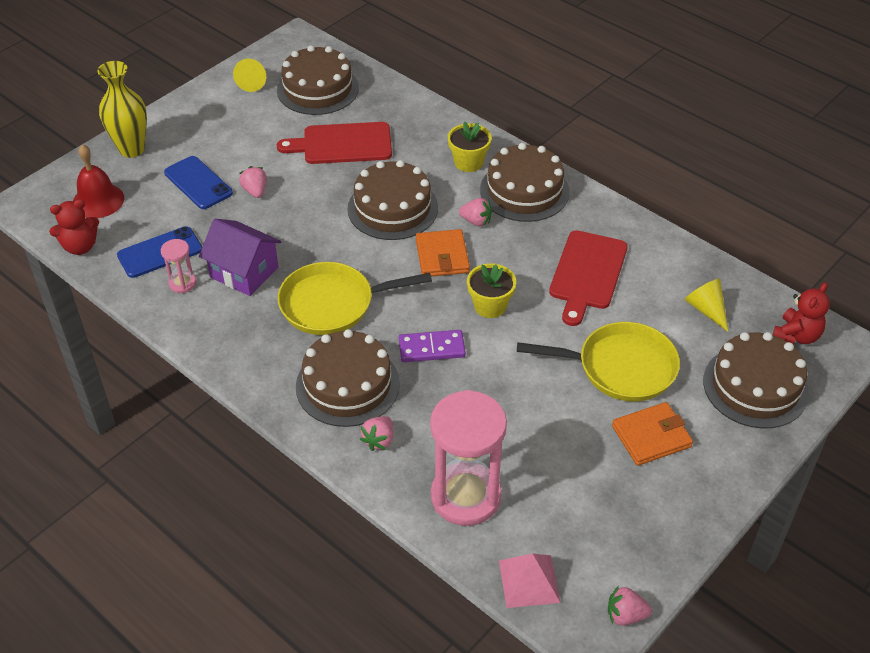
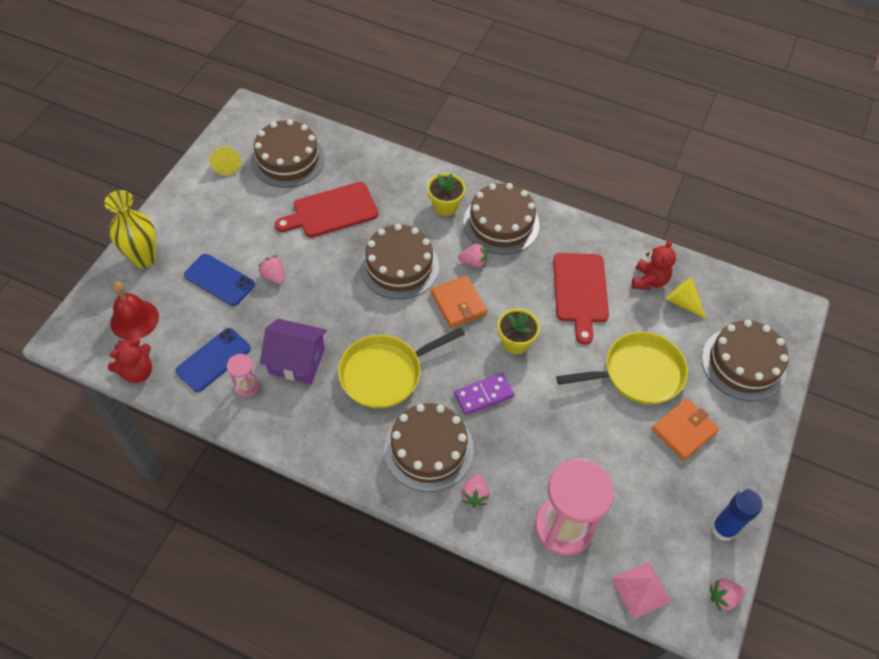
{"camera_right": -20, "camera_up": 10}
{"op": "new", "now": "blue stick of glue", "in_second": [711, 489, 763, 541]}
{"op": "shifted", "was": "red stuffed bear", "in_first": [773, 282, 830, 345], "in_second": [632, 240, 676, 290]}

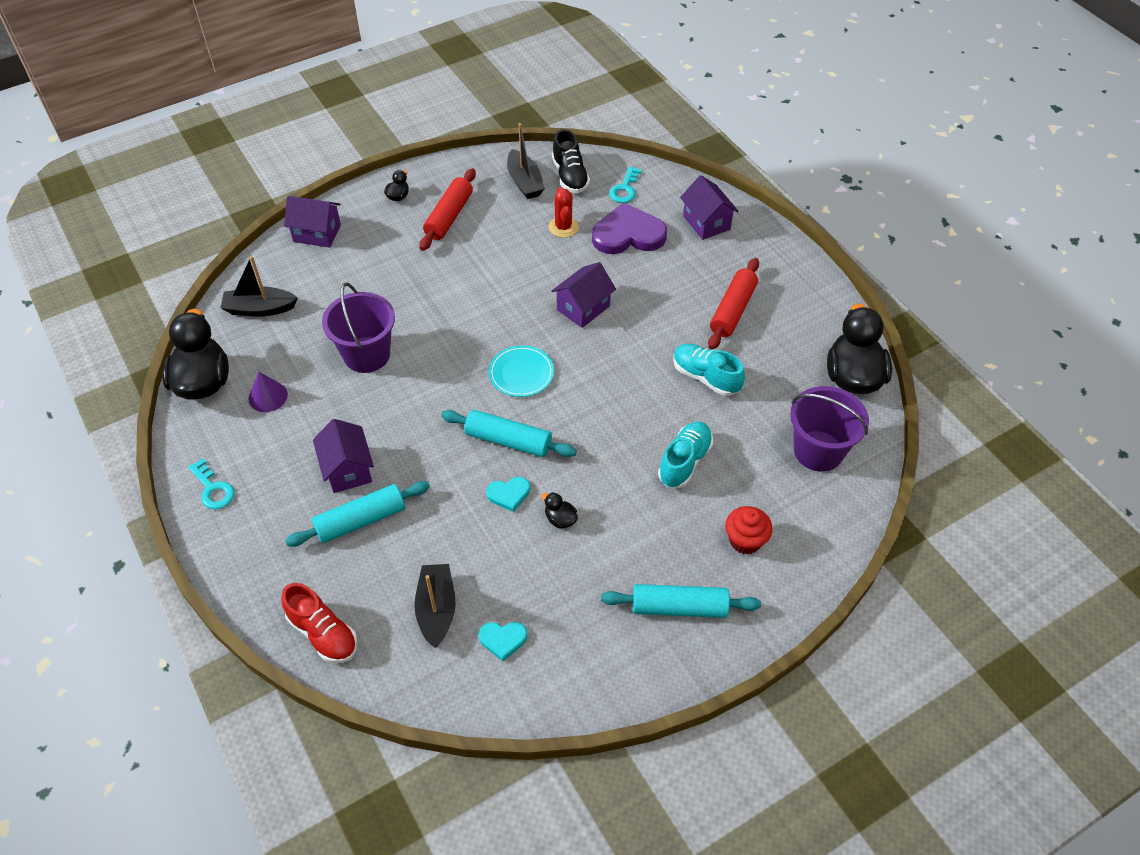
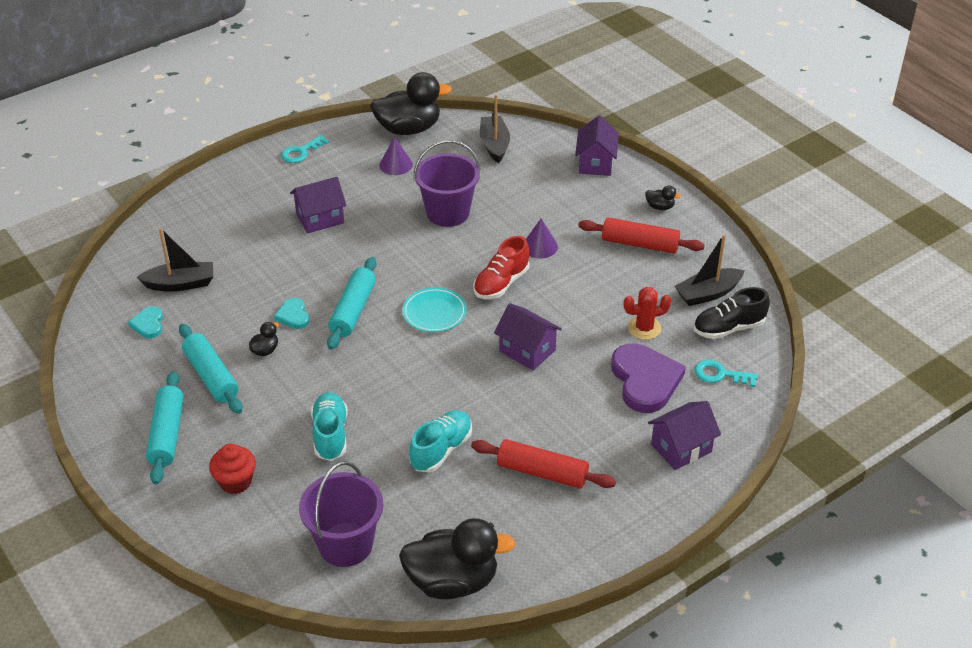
{"camera_right": 85, "camera_up": -10}
{"op": "new", "now": "royal purple cone shape", "in_second": [526, 219, 558, 258]}
{"op": "shifted", "was": "red sneaker", "in_first": [281, 583, 357, 663], "in_second": [473, 236, 529, 299]}
{"op": "shifted", "was": "aqua rolling pin", "in_first": [285, 481, 430, 547], "in_second": [179, 324, 242, 414]}
{"op": "rotated", "was": "aqua sneaker", "in_first": [658, 421, 713, 488], "in_second": [311, 392, 347, 461], "clockwise": -120}

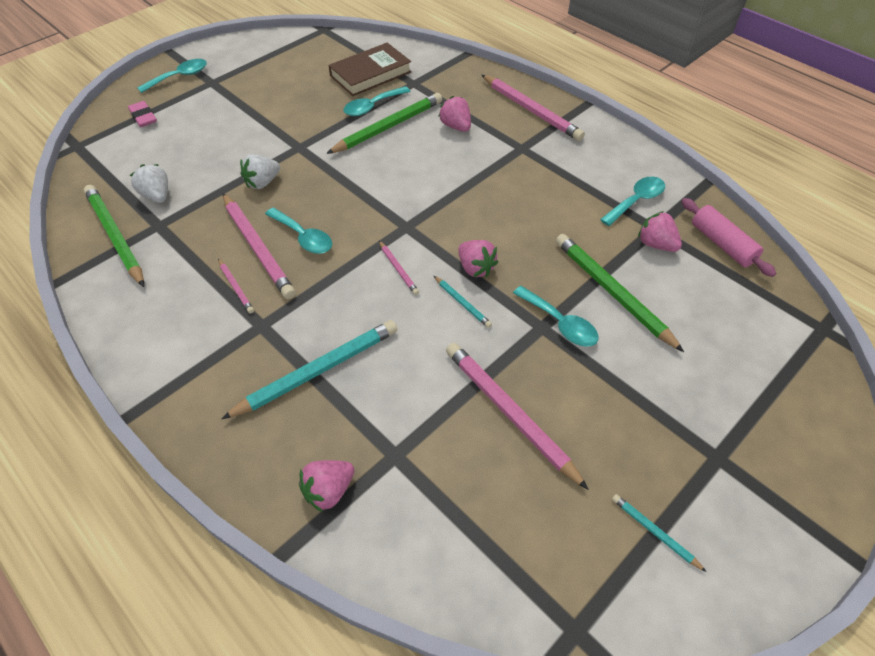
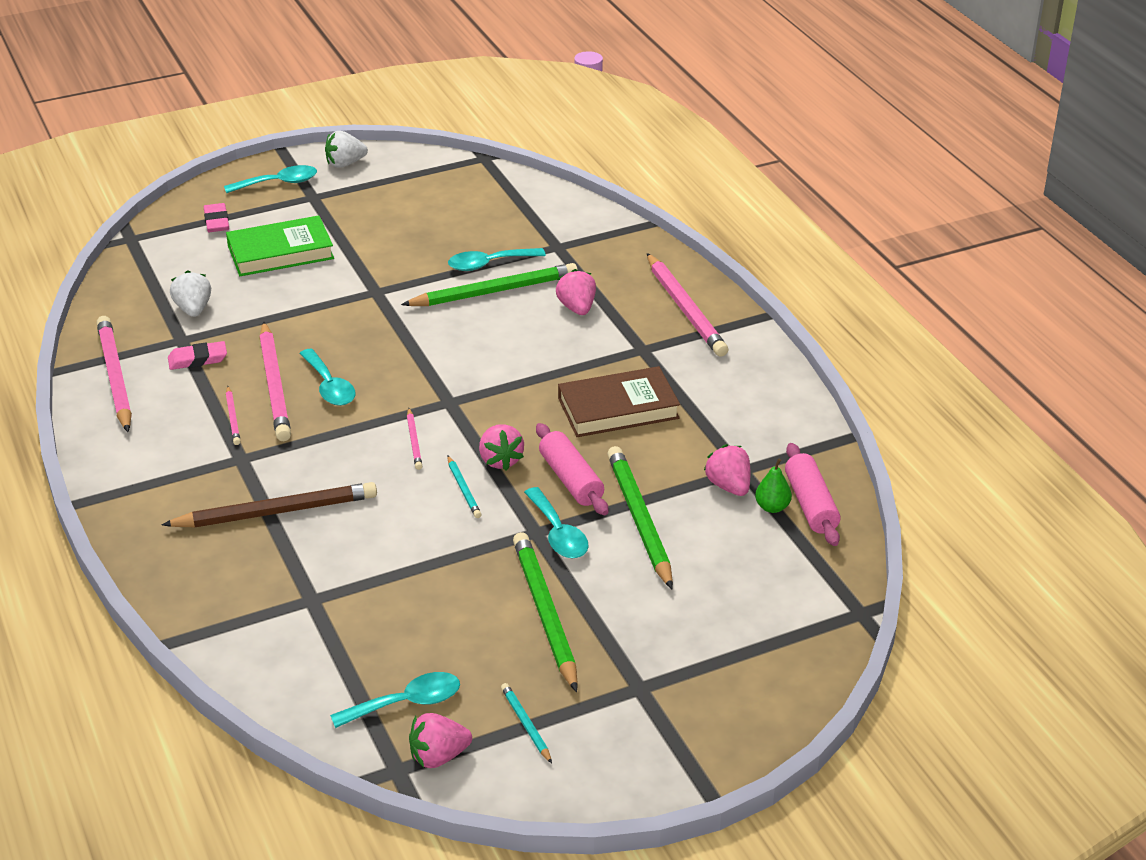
{"camera_right": 20, "camera_up": -15}
{"op": "new", "now": "rosy gum eraser", "in_second": [168, 341, 227, 370]}
{"op": "new", "now": "green book", "in_second": [226, 215, 334, 276]}
{"op": "new", "now": "rosy rolling pin", "in_second": [536, 423, 608, 515]}
{"op": "new", "now": "green toy pear", "in_second": [755, 458, 792, 513]}
{"op": "shifted", "was": "green pencil", "in_first": [84, 185, 144, 287], "in_second": [513, 532, 578, 692]}
{"op": "shifted", "was": "snow-white strawberry", "in_first": [240, 154, 280, 189], "in_second": [325, 131, 368, 168]}
{"op": "shifted", "was": "rosy strawberry", "in_first": [299, 460, 355, 512], "in_second": [409, 713, 472, 768]}
{"op": "shifted", "was": "dark brown book", "in_first": [328, 43, 412, 96], "in_second": [558, 366, 680, 437]}
{"op": "shifted", "was": "rosy pencil", "in_first": [446, 343, 588, 489], "in_second": [97, 316, 132, 432]}
{"op": "shifted", "was": "aqua tablespoon", "in_first": [600, 176, 665, 226], "in_second": [330, 672, 460, 728]}
{"op": "repainted", "was": "aqua pencil", "now": "dark brown pencil", "in_first": [221, 320, 398, 419], "in_second": [162, 482, 377, 527]}

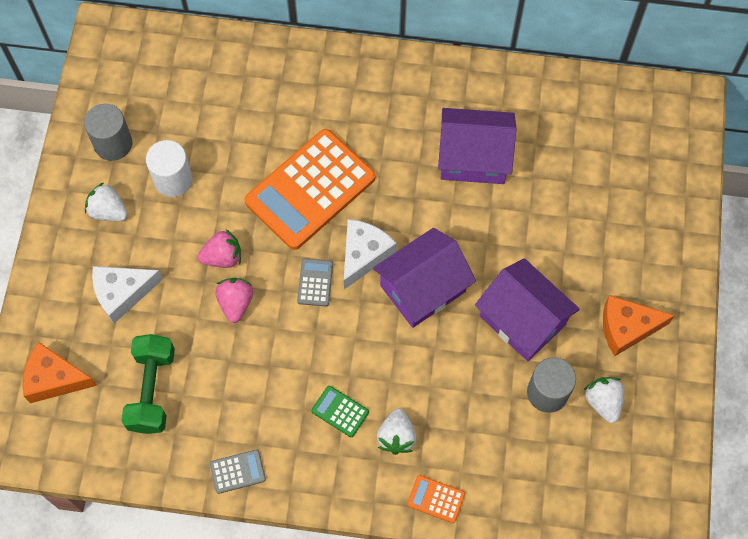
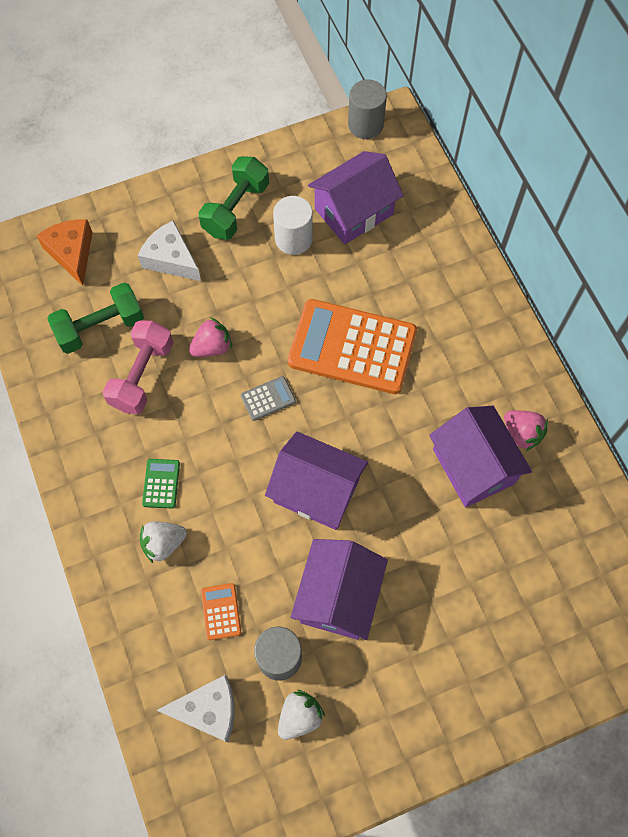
{"camera_right": 60, "camera_up": 0}
{"op": "gone", "was": "ash-grey pocket calculator", "in_first": [210, 449, 266, 494]}
{"op": "gone", "was": "orange-coloured cheese", "in_first": [603, 295, 675, 356]}
{"op": "new", "now": "rosy dumbbell", "in_second": [103, 320, 174, 414]}
{"op": "new", "now": "royal purple house", "in_second": [308, 151, 403, 244]}
{"op": "shifted", "was": "ash-grey cylinder", "in_first": [84, 104, 132, 161], "in_second": [348, 79, 387, 139]}
{"op": "shifted", "was": "rosy strawberry", "in_first": [197, 229, 241, 268], "in_second": [504, 410, 548, 451]}
{"op": "shifted", "was": "snow-white cheese", "in_first": [344, 219, 397, 289], "in_second": [157, 675, 235, 742]}
{"op": "shifted", "was": "orange-coloured pocket calculator", "in_first": [407, 475, 465, 523], "in_second": [201, 583, 241, 640]}
{"op": "swapped", "was": "snow-white strawberry", "now": "green dumbbell", "in_first": [85, 182, 128, 221], "in_second": [198, 156, 269, 240]}

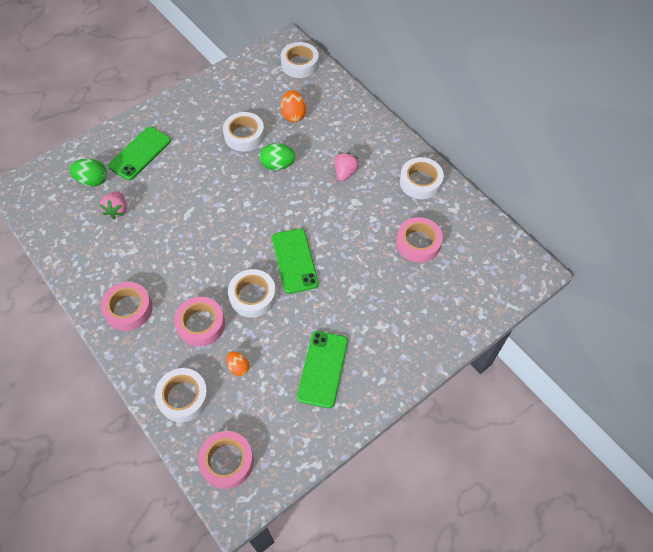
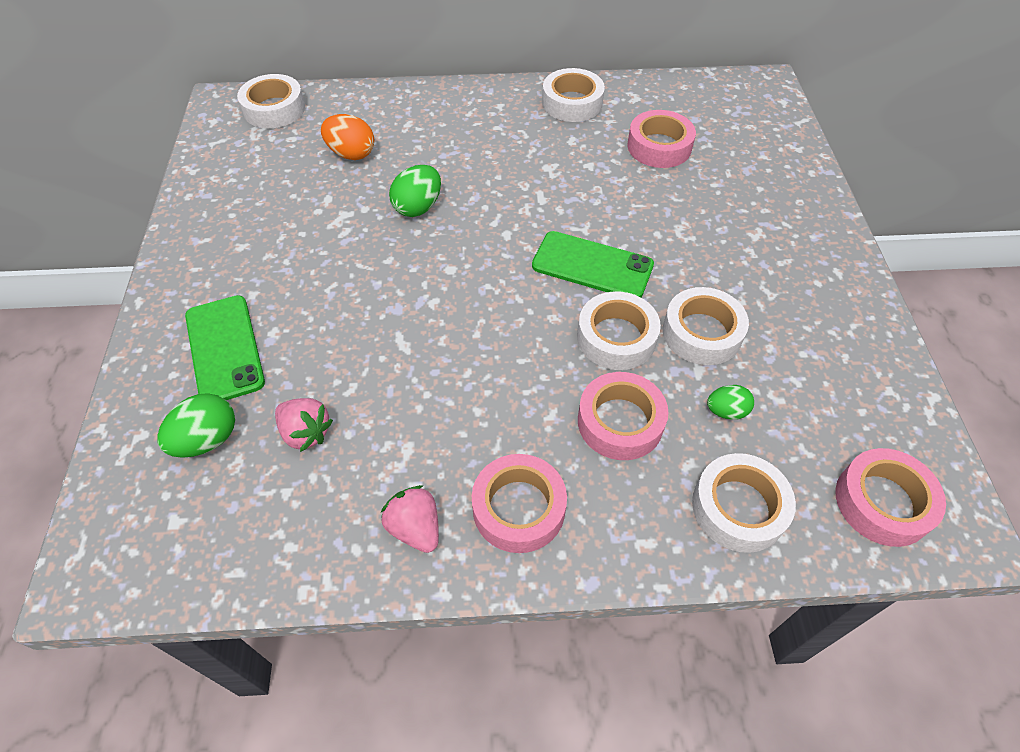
{"camera_right": -55, "camera_up": -5}
{"op": "gone", "was": "green smartphone", "in_first": [297, 331, 348, 408]}
{"op": "shifted", "was": "snow-white tape", "in_first": [223, 112, 265, 152], "in_second": [663, 287, 749, 365]}
{"op": "shifted", "was": "rosy strawberry", "in_first": [335, 153, 359, 182], "in_second": [381, 485, 439, 553]}
{"op": "repainted", "was": "orange-coloured egg", "now": "green egg", "in_first": [226, 351, 249, 376], "in_second": [707, 385, 754, 420]}

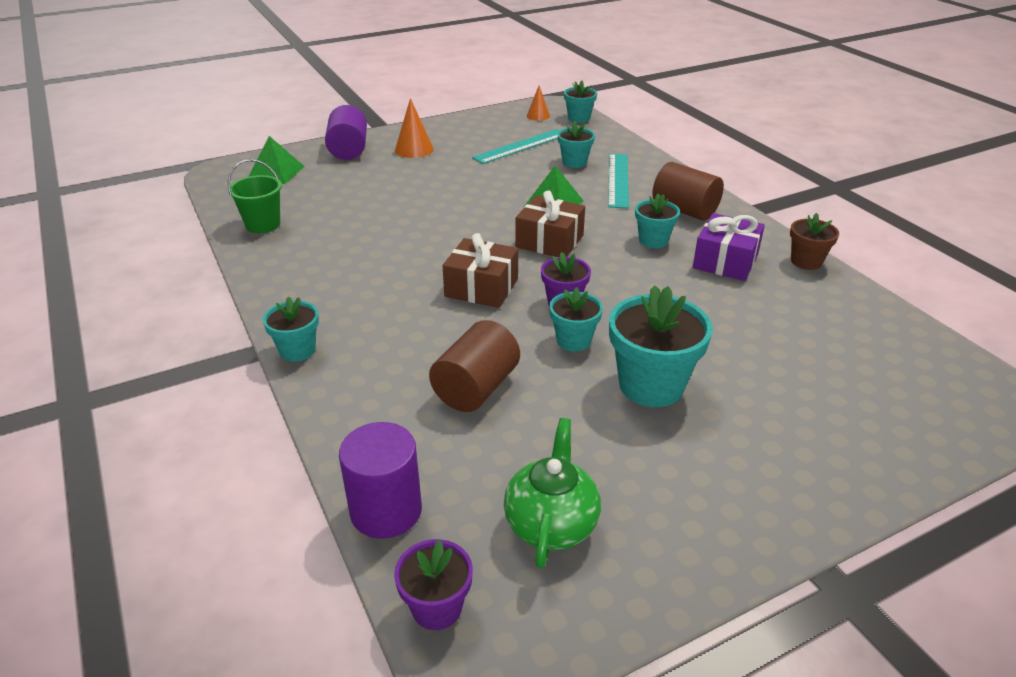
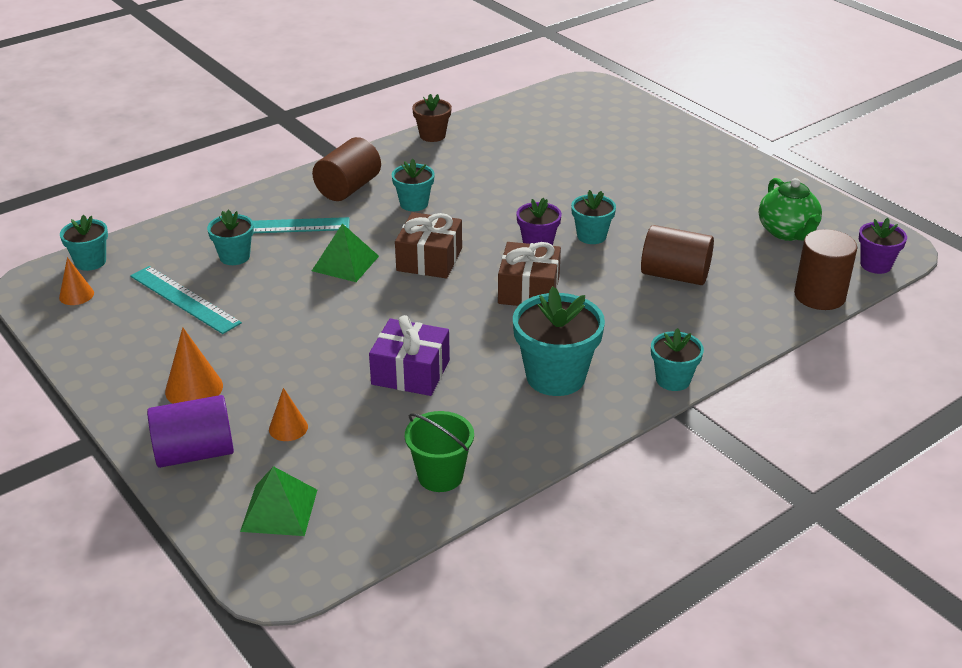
{"camera_right": -100, "camera_up": 0}
{"op": "new", "now": "orange-coloured cone shape", "in_second": [269, 388, 308, 441]}
{"op": "shifted", "was": "aqua flower pot", "in_first": [609, 285, 713, 407], "in_second": [513, 287, 605, 396]}
{"op": "shifted", "was": "royal purple present", "in_first": [693, 213, 765, 281], "in_second": [369, 315, 450, 396]}
{"op": "repainted", "was": "royal purple cylinder", "now": "dark brown cylinder", "in_first": [339, 422, 422, 539], "in_second": [794, 229, 857, 310]}
{"op": "rotated", "was": "green teapot", "in_first": [504, 418, 601, 569], "in_second": [759, 178, 822, 241], "clockwise": -105}

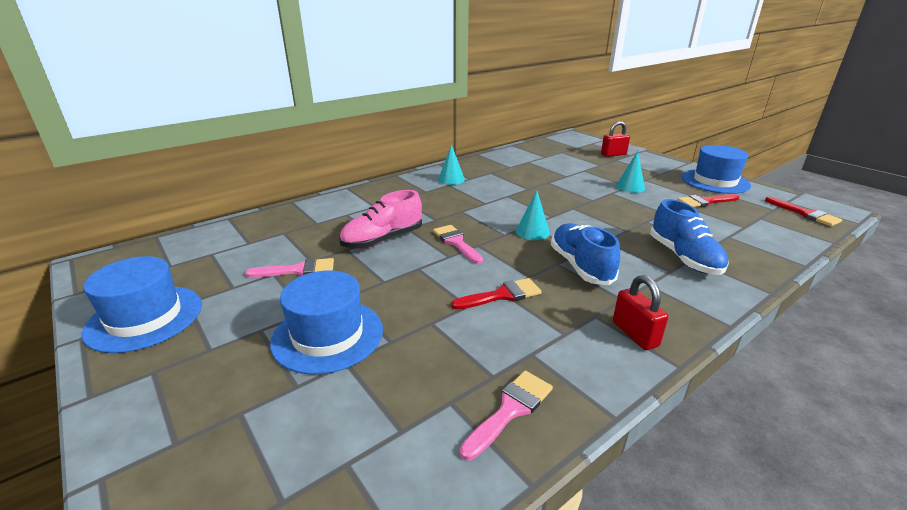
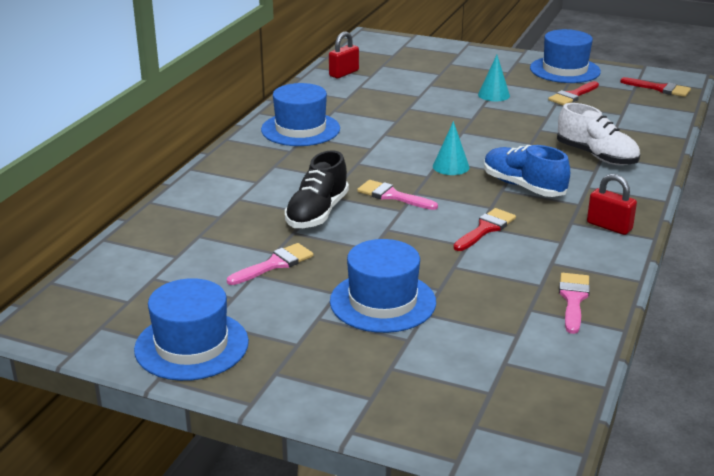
{"camera_right": -30, "camera_up": 0}
{"op": "shifted", "was": "red lock", "in_first": [601, 121, 630, 157], "in_second": [329, 32, 359, 78]}
{"op": "swapped", "was": "aqua cone shape", "now": "blue hat", "in_first": [438, 144, 465, 185], "in_second": [261, 83, 340, 146]}
{"op": "repainted", "was": "rosy sneaker", "now": "ebony sneaker", "in_first": [339, 190, 422, 249], "in_second": [285, 150, 349, 228]}
{"op": "repainted", "was": "blue sneaker", "now": "snow-white sneaker", "in_first": [650, 199, 729, 275], "in_second": [557, 103, 640, 165]}

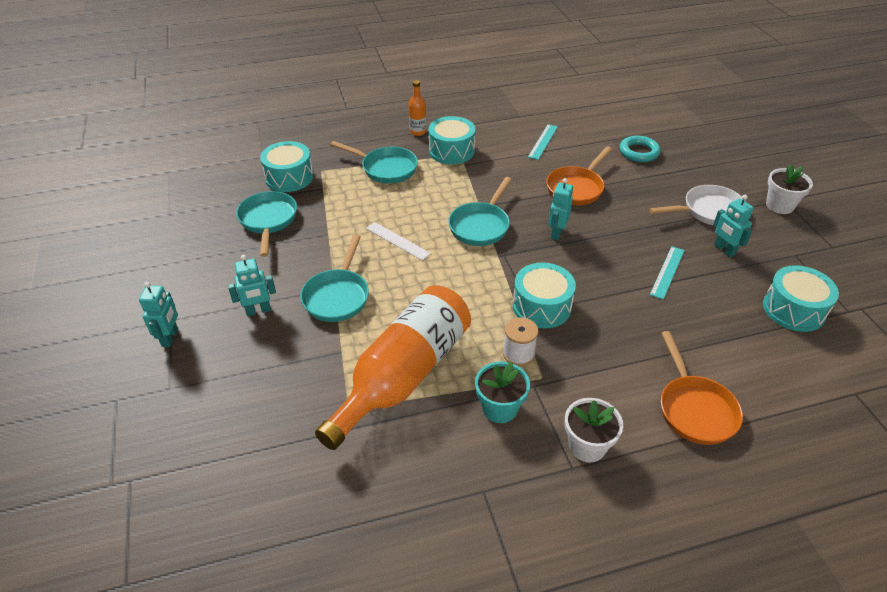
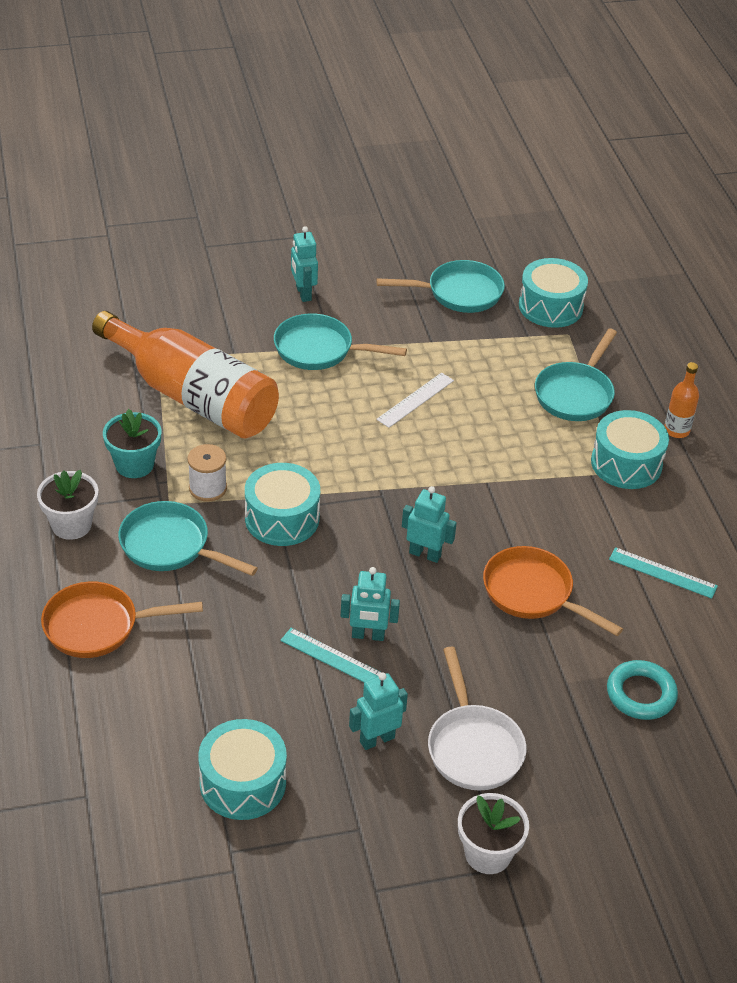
{"camera_right": 90, "camera_up": 0}
{"op": "shifted", "was": "aqua robot", "in_first": [139, 282, 178, 347], "in_second": [341, 567, 400, 641]}
{"op": "shifted", "was": "aqua skillet", "in_first": [448, 177, 512, 246], "in_second": [118, 501, 258, 576]}

